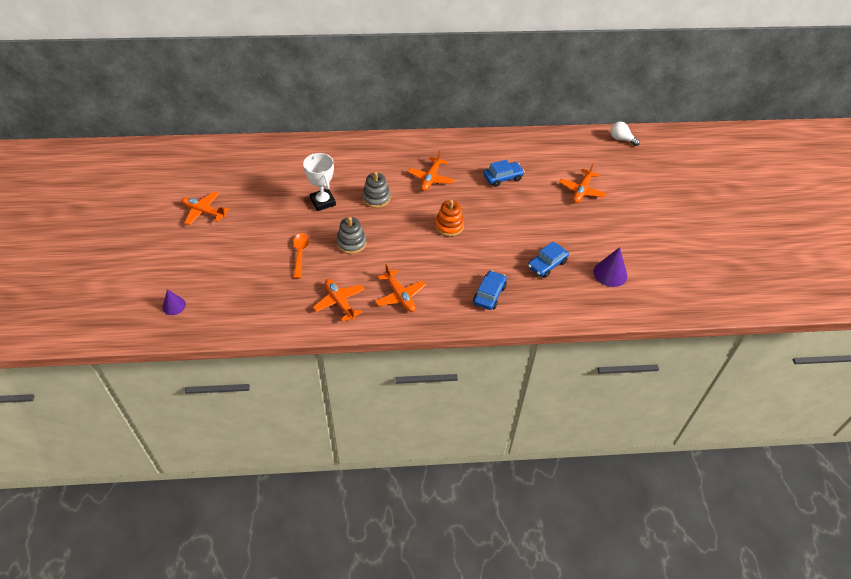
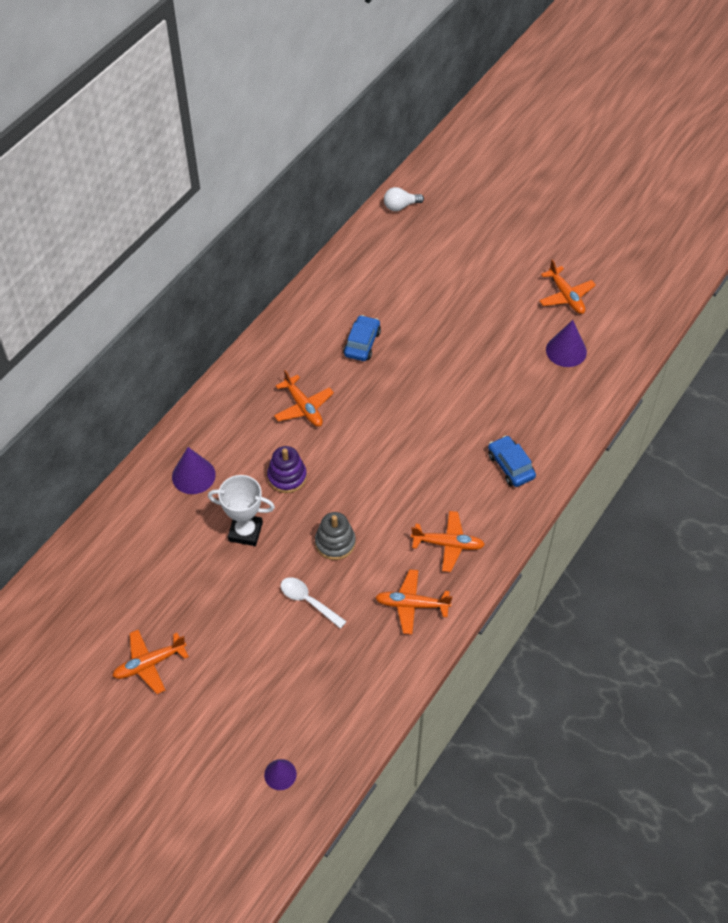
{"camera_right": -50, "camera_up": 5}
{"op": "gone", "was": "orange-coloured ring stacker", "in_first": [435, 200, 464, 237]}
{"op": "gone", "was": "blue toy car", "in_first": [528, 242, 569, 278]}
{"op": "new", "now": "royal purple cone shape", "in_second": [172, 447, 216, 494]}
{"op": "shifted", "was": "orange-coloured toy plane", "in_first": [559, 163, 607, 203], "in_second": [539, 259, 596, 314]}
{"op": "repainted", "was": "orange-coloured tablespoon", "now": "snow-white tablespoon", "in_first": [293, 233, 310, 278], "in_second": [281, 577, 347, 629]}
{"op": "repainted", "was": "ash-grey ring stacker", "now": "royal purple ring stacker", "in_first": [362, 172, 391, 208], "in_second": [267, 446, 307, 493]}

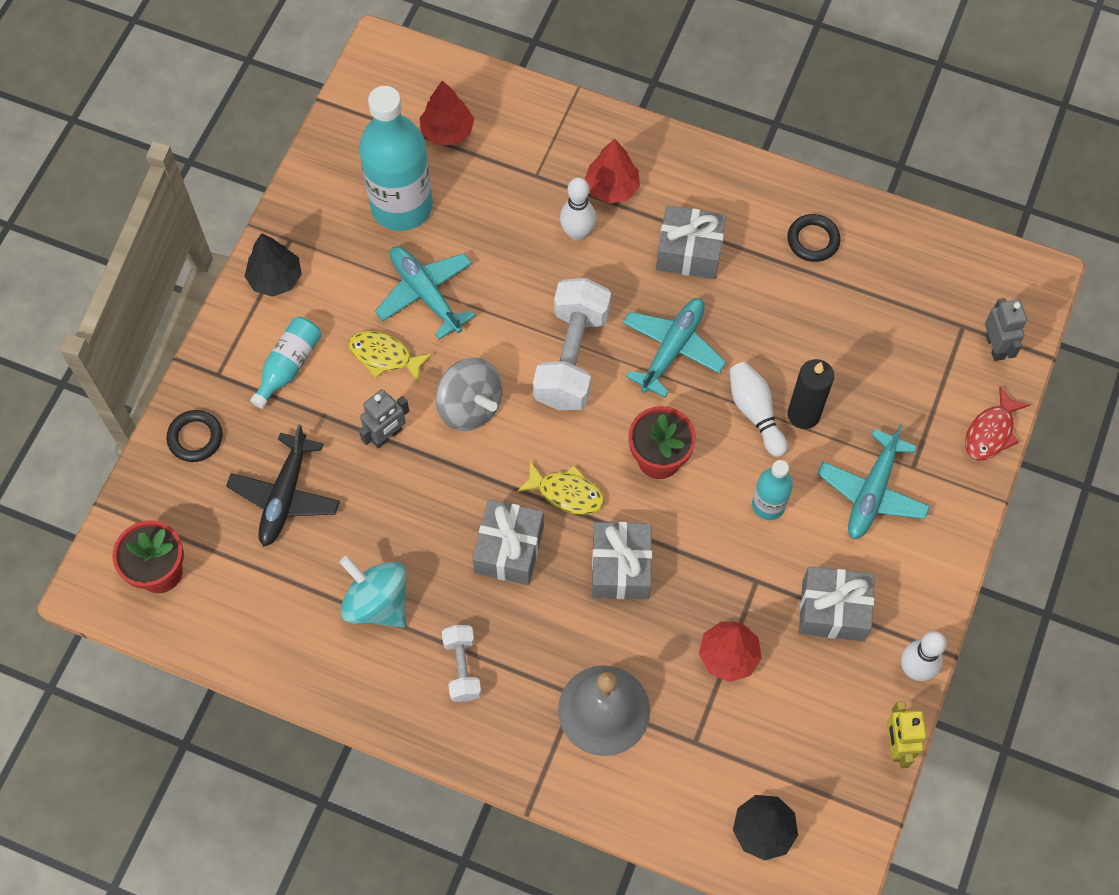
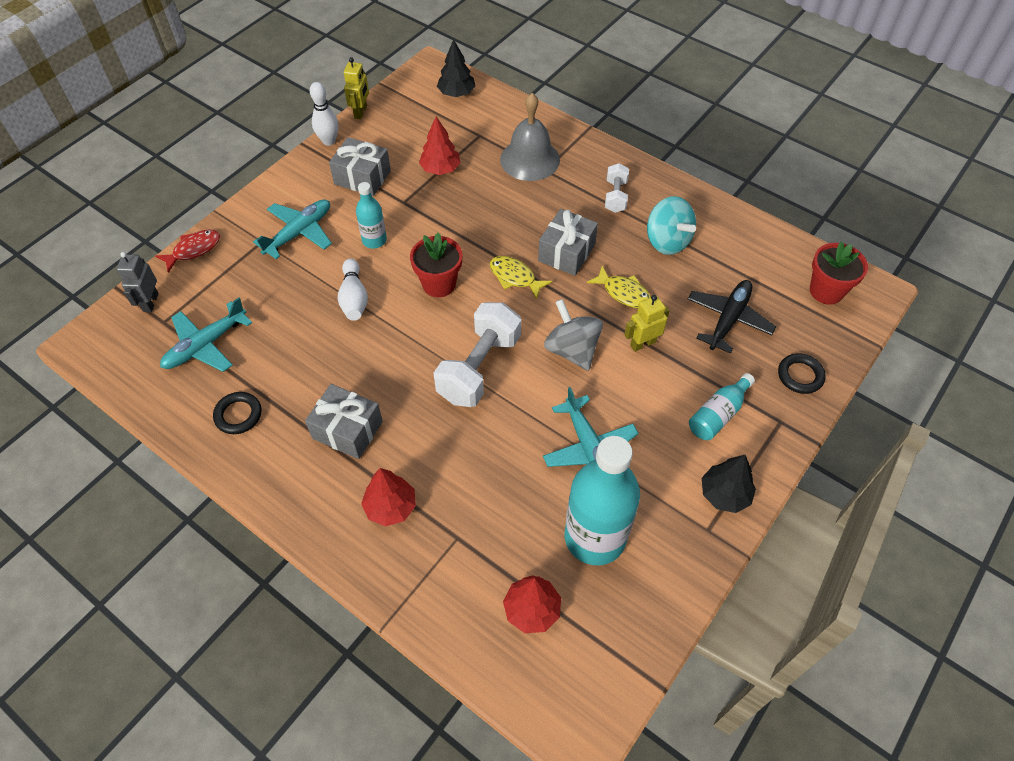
{"camera_right": -165, "camera_up": -10}
{"op": "gone", "was": "snow-white bowling pin", "in_first": [560, 177, 596, 241]}
{"op": "gone", "was": "ash-grey present", "in_first": [592, 522, 652, 599]}
{"op": "gone", "was": "ebony candle", "in_first": [788, 359, 834, 429]}
{"op": "shifted", "was": "yellow fish", "in_first": [348, 331, 433, 384], "in_second": [587, 266, 651, 308]}
{"op": "shifted", "was": "aqua toy plane", "in_first": [623, 298, 726, 398], "in_second": [160, 297, 252, 372]}
{"op": "repainted", "was": "ash-grey robot", "now": "yellow robot", "in_first": [359, 389, 409, 449], "in_second": [624, 295, 670, 352]}

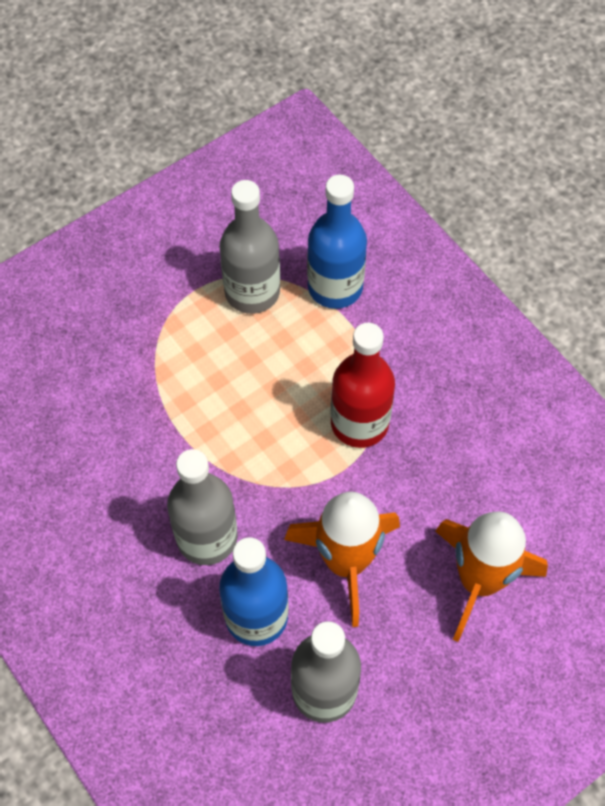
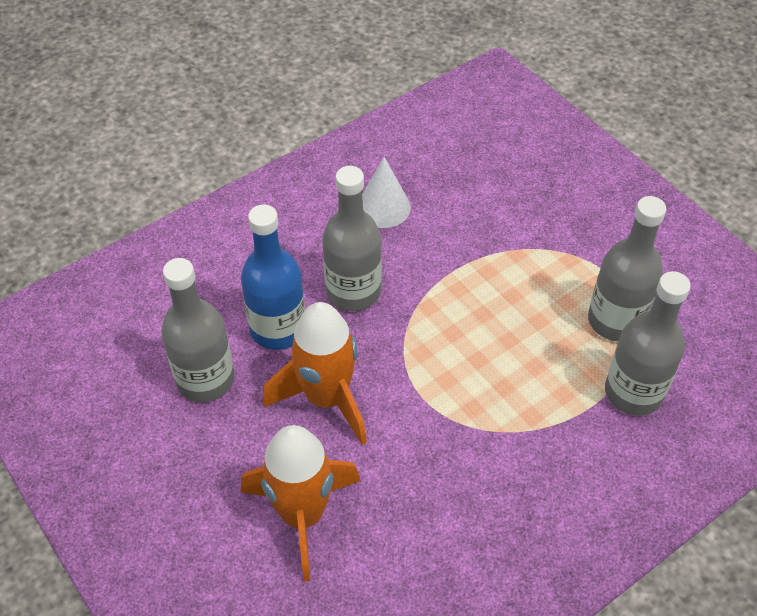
{"camera_right": 90, "camera_up": -10}
{"op": "gone", "was": "red drink bottle", "in_first": [331, 323, 395, 448]}
{"op": "new", "now": "snow-white cone shape", "in_second": [362, 157, 411, 228]}
{"op": "repainted", "was": "blue drink bottle", "now": "ash-grey drink bottle", "in_first": [307, 175, 367, 309], "in_second": [605, 271, 691, 416]}

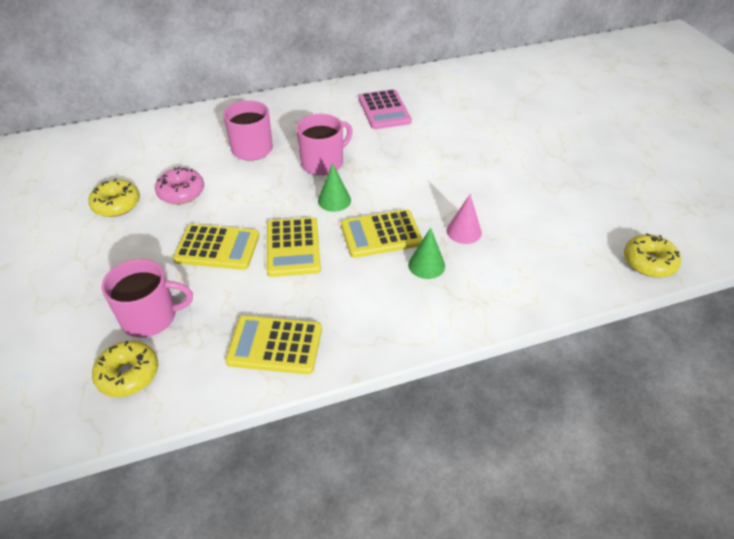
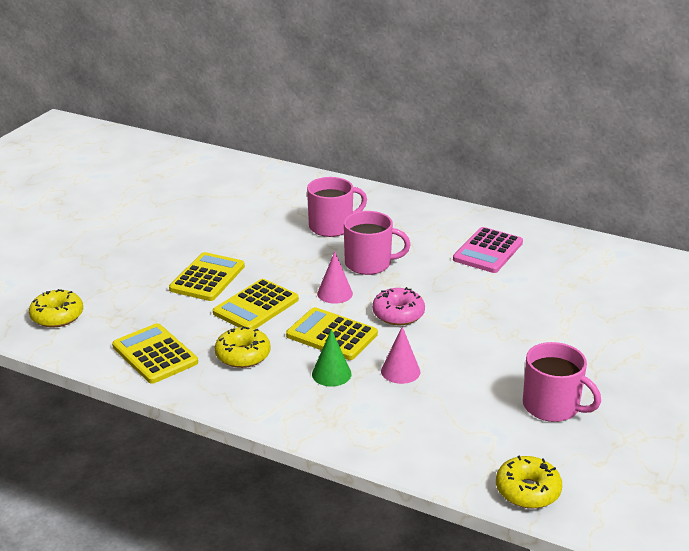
{"camera_right": 45, "camera_up": -15}
{"op": "shifted", "was": "yellow doughnut", "in_first": [88, 178, 140, 217], "in_second": [215, 326, 271, 368]}
{"op": "shifted", "was": "rosy coffee mug", "in_first": [102, 259, 193, 338], "in_second": [523, 342, 601, 422]}
{"op": "shifted", "was": "rosy doughnut", "in_first": [155, 167, 204, 204], "in_second": [372, 287, 425, 325]}
{"op": "repainted", "was": "green cone shape", "now": "rosy cone shape", "in_first": [318, 163, 351, 212], "in_second": [317, 251, 353, 304]}
{"op": "rotated", "was": "yellow pocket calculator", "in_first": [173, 224, 259, 270], "in_second": [169, 252, 245, 301], "clockwise": -120}

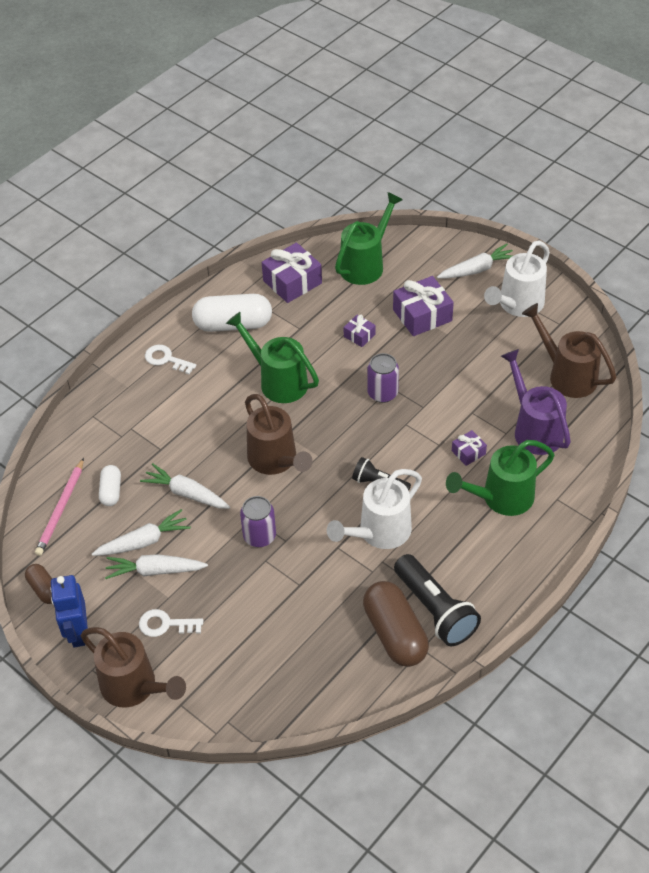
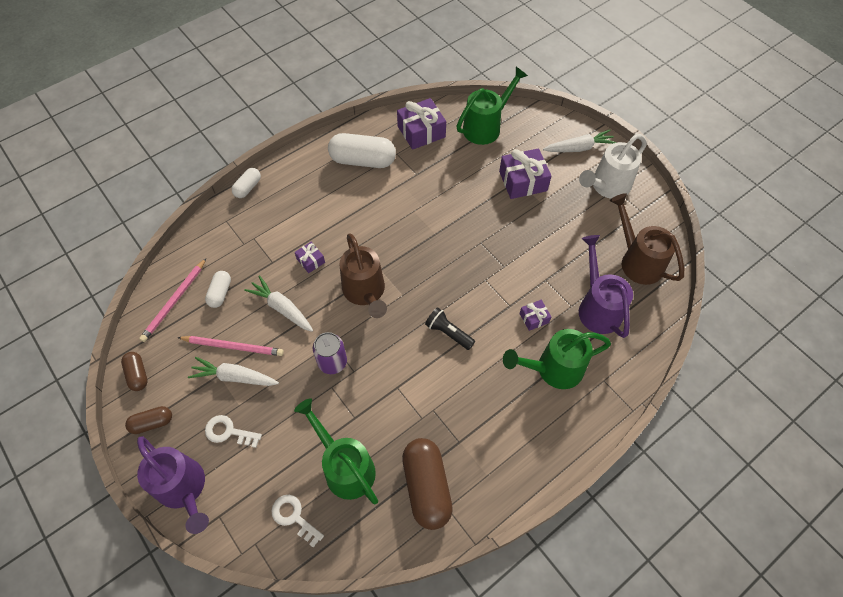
{"camera_right": 10, "camera_up": 10}
{"op": "gone", "was": "snow-white watering can", "in_first": [327, 469, 422, 549]}
{"op": "gone", "was": "royal purple tin", "in_first": [367, 353, 399, 403]}
{"op": "gone", "was": "ebony pocket torch", "in_first": [394, 554, 481, 646]}
{"op": "new", "now": "snow-white pill shape", "in_second": [231, 168, 261, 198]}
{"op": "shifted", "was": "snow-white key", "in_first": [145, 345, 196, 374], "in_second": [271, 495, 324, 548]}
{"op": "shifted", "was": "green watering can", "in_first": [226, 312, 319, 403], "in_second": [294, 398, 378, 504]}
{"op": "shifted", "was": "royal purple present", "in_first": [344, 315, 376, 347], "in_second": [295, 242, 325, 273]}
{"op": "swapped", "was": "blue robot", "now": "dark brown pill shape", "in_first": [50, 575, 88, 648], "in_second": [125, 406, 172, 434]}
{"op": "swapped", "was": "snow-white toy carrot", "now": "rosy pencil", "in_first": [92, 509, 191, 556], "in_second": [177, 336, 284, 356]}
{"op": "repainted", "was": "dark brown watering can", "now": "royal purple watering can", "in_first": [81, 627, 186, 708], "in_second": [137, 436, 209, 534]}

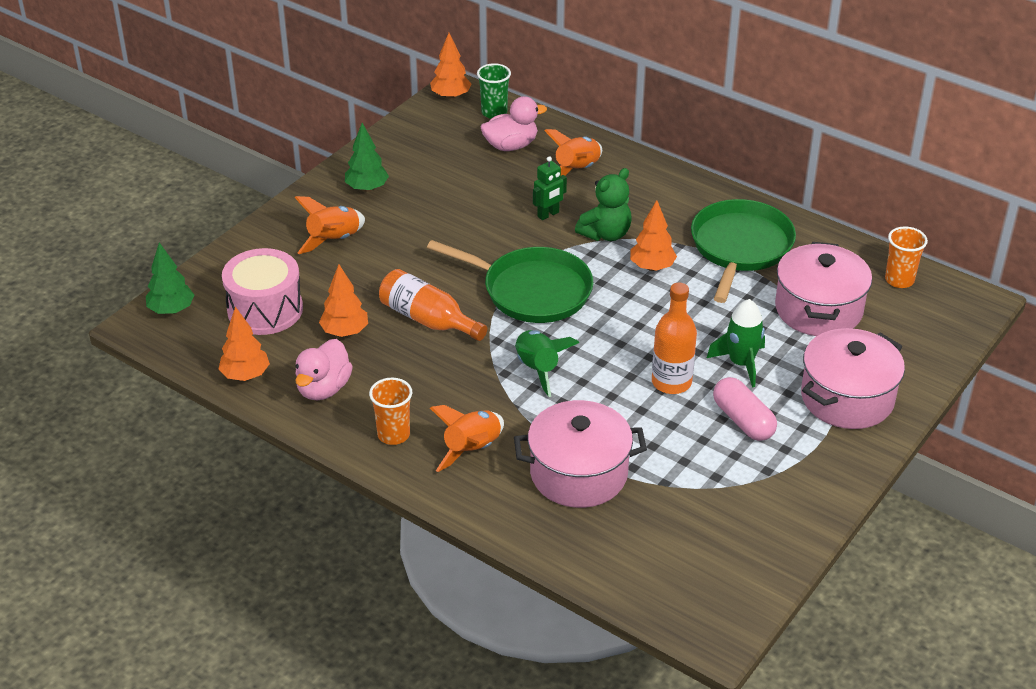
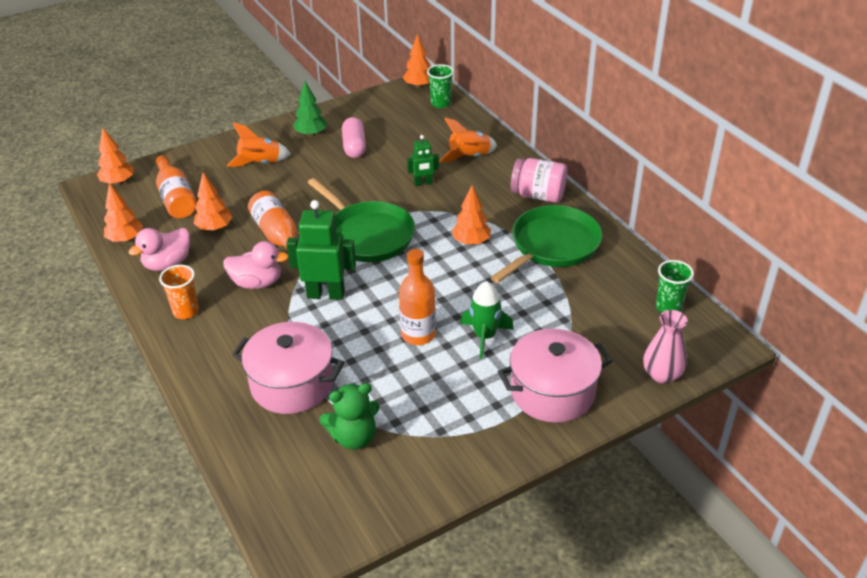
{"camera_right": 25, "camera_up": 0}
{"op": "gone", "was": "orange-coloured spaceship", "in_first": [430, 405, 504, 472]}
{"op": "gone", "was": "rosy pot", "in_first": [775, 242, 872, 336]}
{"op": "new", "now": "rosy jam jar", "in_second": [511, 158, 567, 203]}
{"op": "new", "now": "rosy vase", "in_second": [643, 310, 688, 383]}
{"op": "shifted", "was": "rosy rubber duck", "in_first": [481, 96, 547, 151], "in_second": [223, 241, 289, 289]}
{"op": "shifted", "was": "green stuffed bear", "in_first": [575, 168, 632, 241], "in_second": [319, 383, 380, 450]}
{"op": "shifted", "was": "rosy pill shape", "in_first": [713, 377, 777, 441], "in_second": [342, 117, 366, 158]}
{"op": "swapped", "was": "rosy toy drum", "now": "orange-coloured drink bottle", "in_first": [222, 248, 303, 335], "in_second": [156, 155, 197, 218]}
{"op": "swapped", "was": "green spaceship", "now": "green robot", "in_first": [515, 330, 579, 397], "in_second": [286, 200, 356, 300]}
{"op": "repainted", "was": "green toy tree", "now": "orange-coloured toy tree", "in_first": [146, 242, 194, 314], "in_second": [97, 128, 134, 185]}
{"op": "repainted", "was": "orange-coloured tumbler", "now": "green tumbler", "in_first": [885, 226, 928, 288], "in_second": [656, 260, 694, 313]}

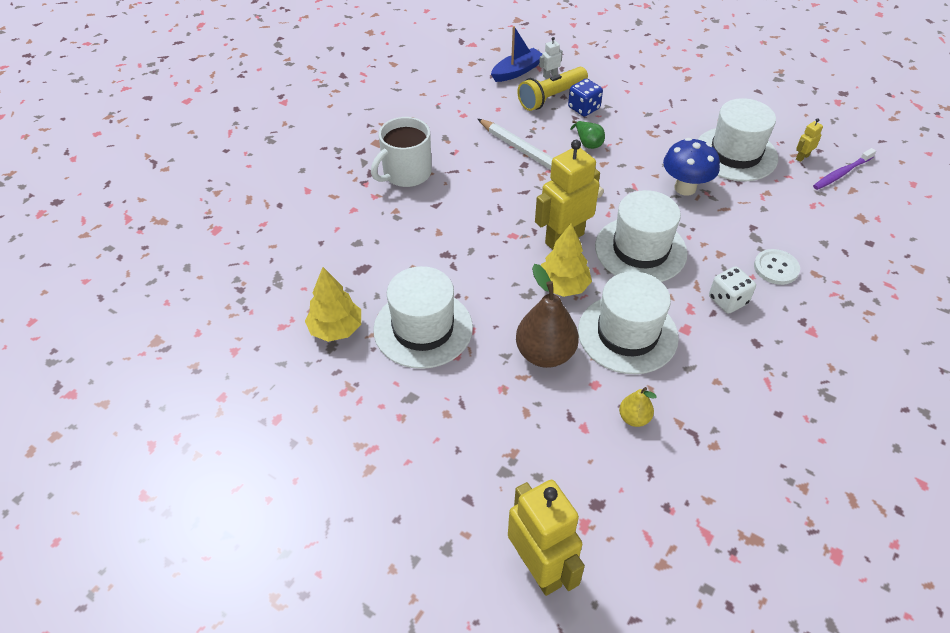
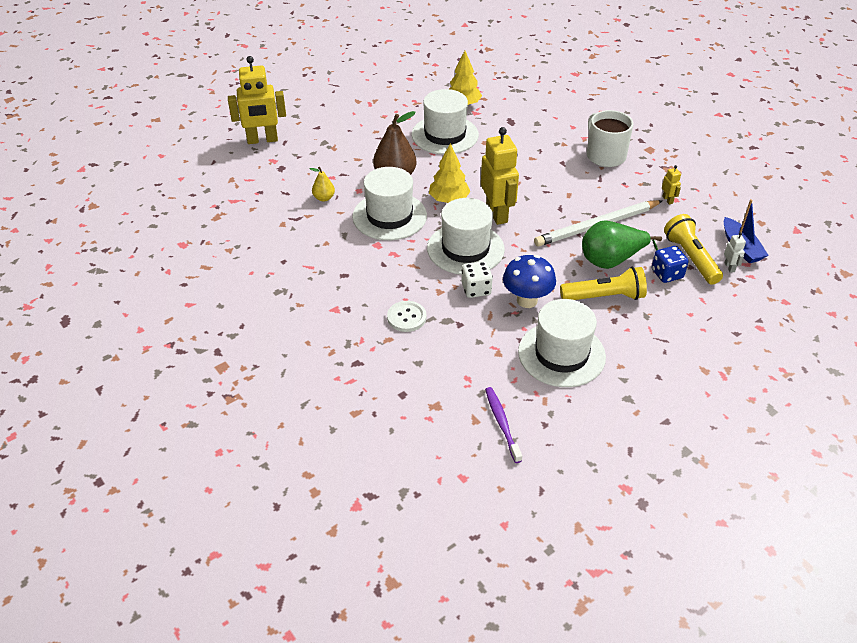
{"camera_right": 110, "camera_up": -5}
{"op": "new", "now": "yellow pocket torch", "in_second": [560, 267, 647, 300]}
{"op": "shifted", "was": "snow-white dice", "in_first": [709, 266, 756, 314], "in_second": [461, 261, 493, 298]}
{"op": "shifted", "was": "yellow robot", "in_first": [796, 118, 823, 162], "in_second": [662, 165, 681, 204]}
{"op": "scaled", "was": "green toy pear", "in_first": [570, 120, 605, 149], "in_second": [582, 221, 662, 269], "ratio": 1.93}

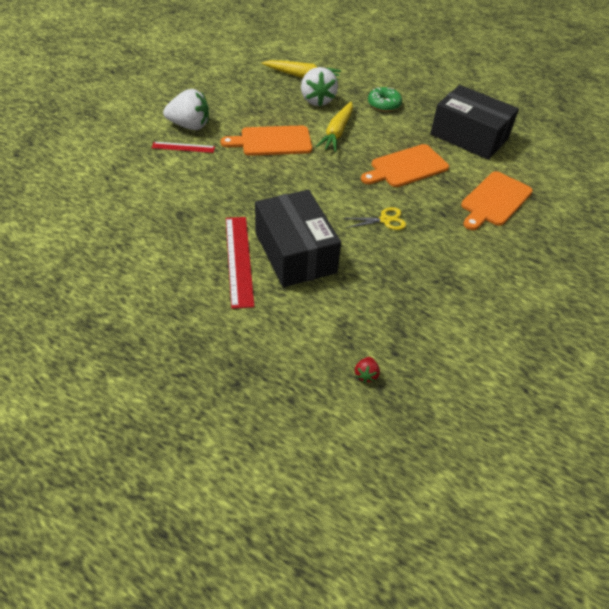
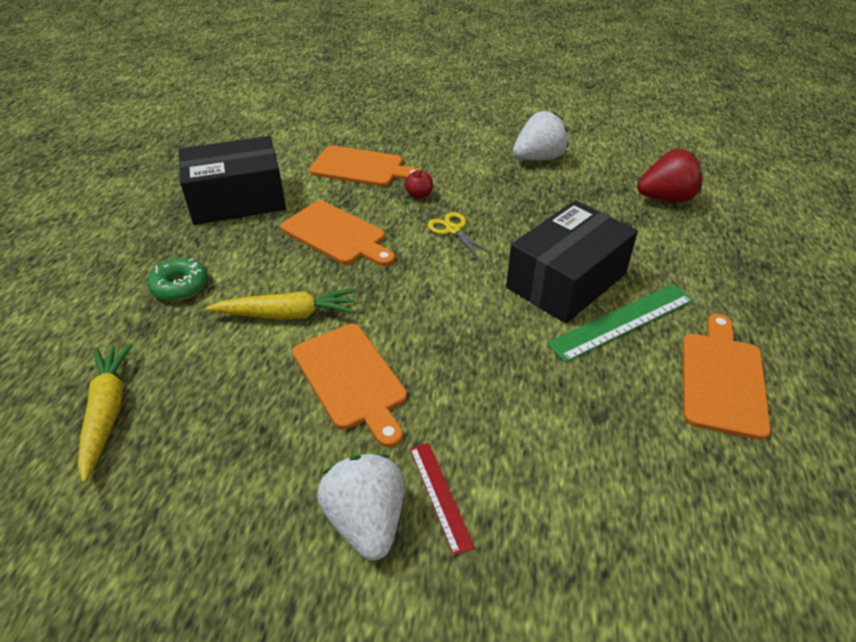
{"camera_right": -110, "camera_up": -5}
{"op": "new", "now": "red apple fruit", "in_second": [405, 170, 433, 199]}
{"op": "new", "now": "orange-coloured cutting board", "in_second": [683, 314, 771, 440]}
{"op": "shifted", "was": "snow-white strawberry", "in_first": [301, 67, 338, 106], "in_second": [513, 111, 568, 160]}
{"op": "repainted", "was": "red straightedge", "now": "green straightedge", "in_first": [226, 217, 254, 309], "in_second": [547, 284, 693, 363]}
{"op": "rotated", "was": "ebony package", "in_first": [430, 85, 519, 160], "in_second": [179, 136, 286, 225], "clockwise": 60}
{"op": "scaled", "was": "red strawberry", "in_first": [355, 357, 380, 383], "in_second": [637, 149, 703, 202], "ratio": 2.24}

